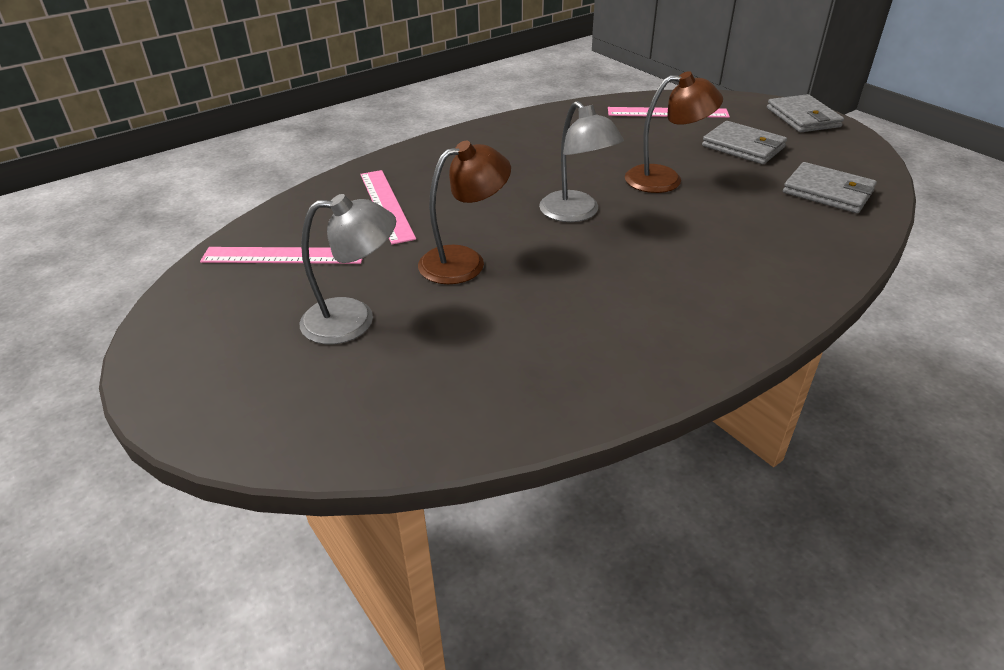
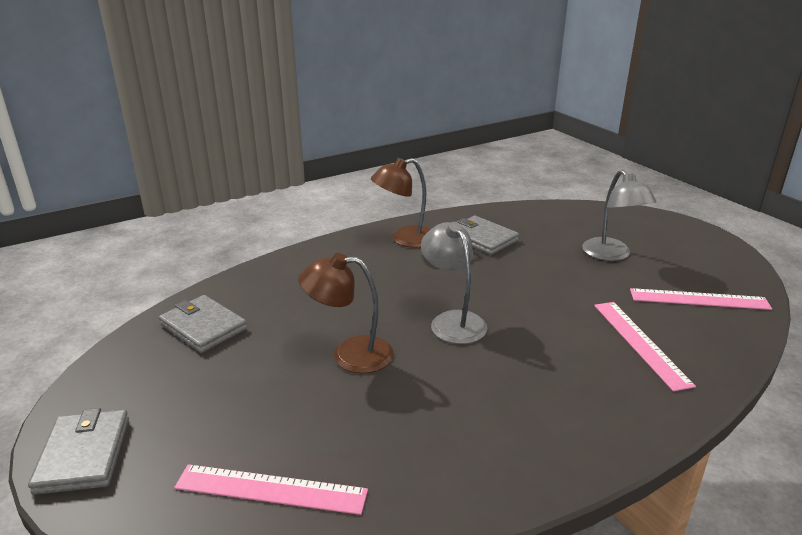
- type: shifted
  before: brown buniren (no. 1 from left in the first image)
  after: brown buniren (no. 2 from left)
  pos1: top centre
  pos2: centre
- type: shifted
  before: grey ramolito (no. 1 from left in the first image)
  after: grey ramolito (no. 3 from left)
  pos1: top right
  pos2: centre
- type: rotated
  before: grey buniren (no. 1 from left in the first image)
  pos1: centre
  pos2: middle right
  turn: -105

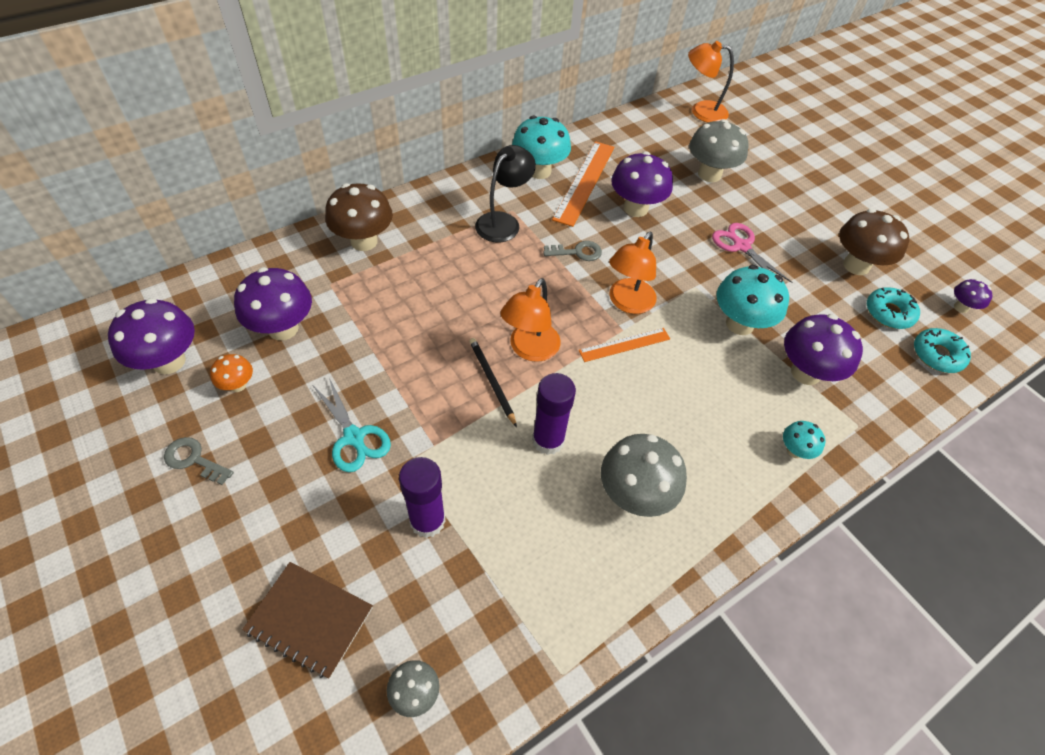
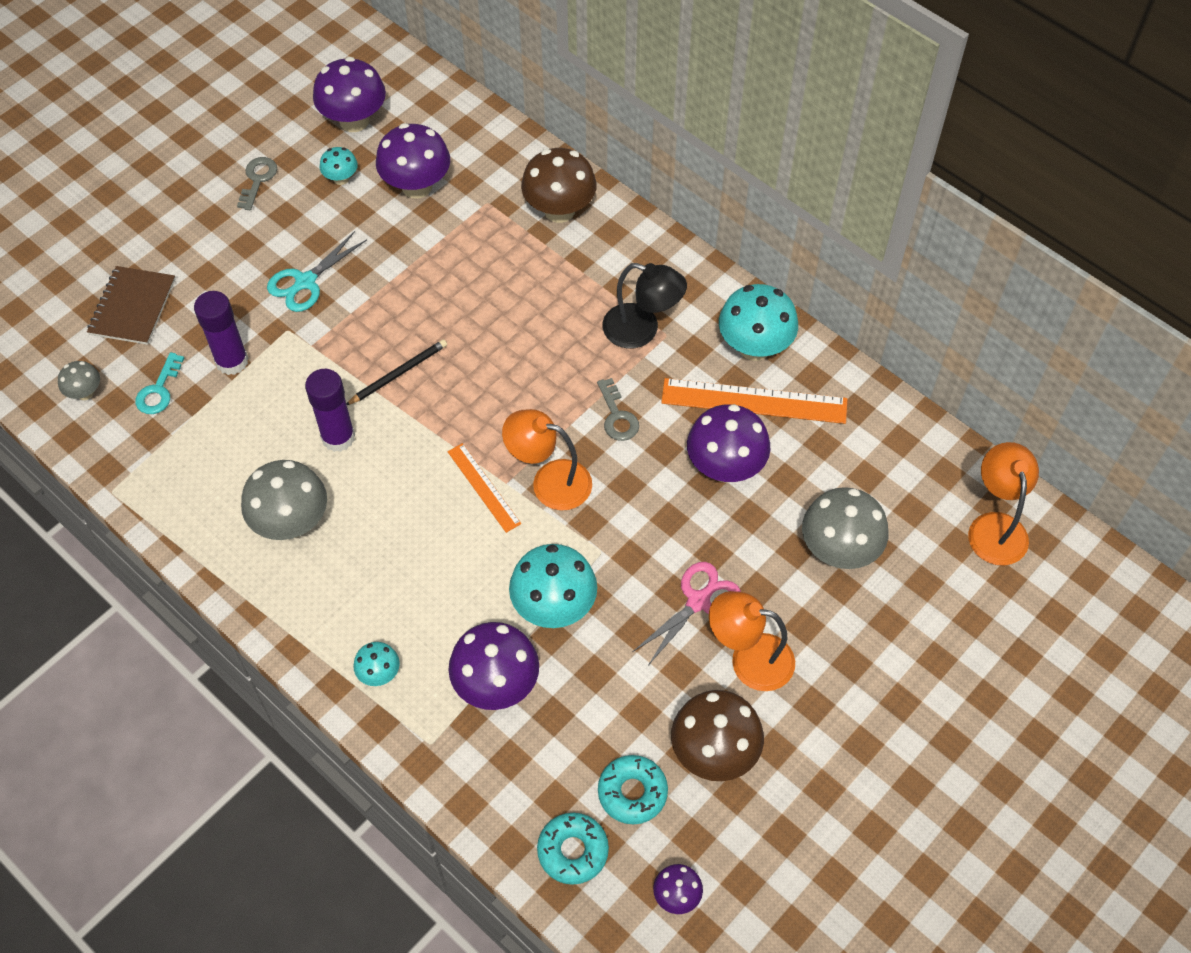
- type: new
  after: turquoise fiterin
  pos2: middle left
- type: shifted
  before: orange buniren (no. 1 from left in the first image)
  after: orange buniren (no. 2 from left)
  pos1: centre
  pos2: bottom centre
- type: repainted
  before: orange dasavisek
  after: turquoise dasavisek (no. 1 from left)
  pos1: middle left
  pos2: top left

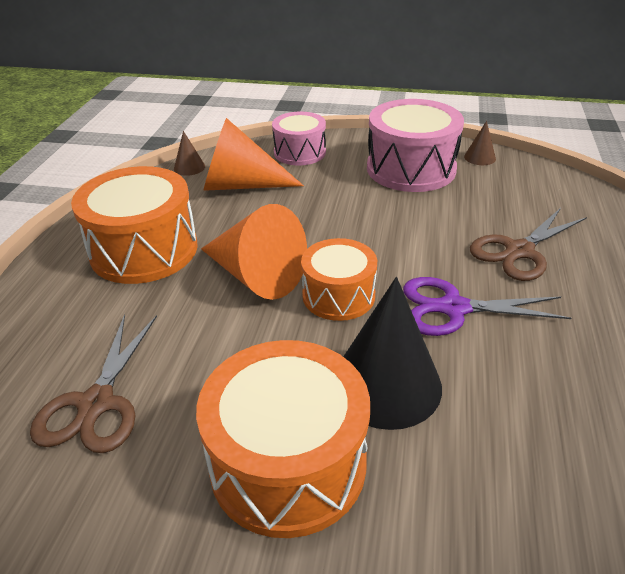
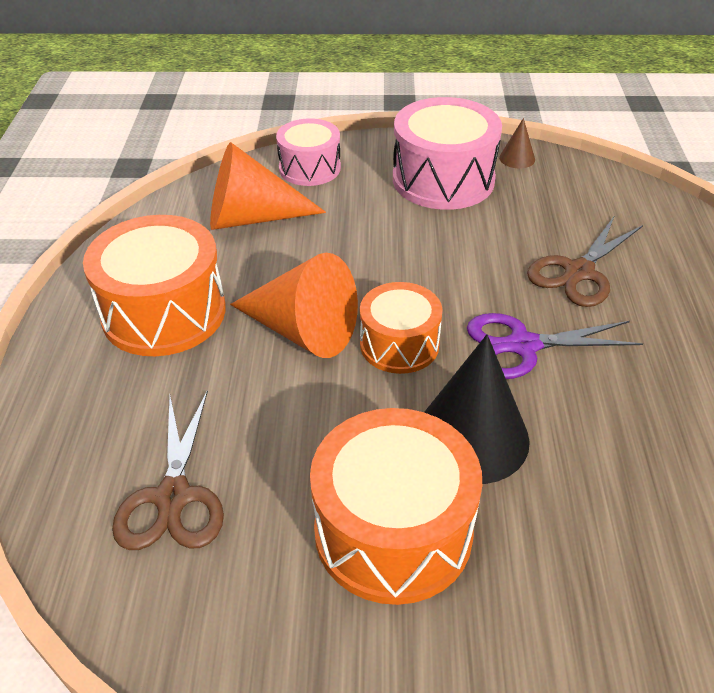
- type: gone
  before: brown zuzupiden (no. 1 from left)
  pos1: top left

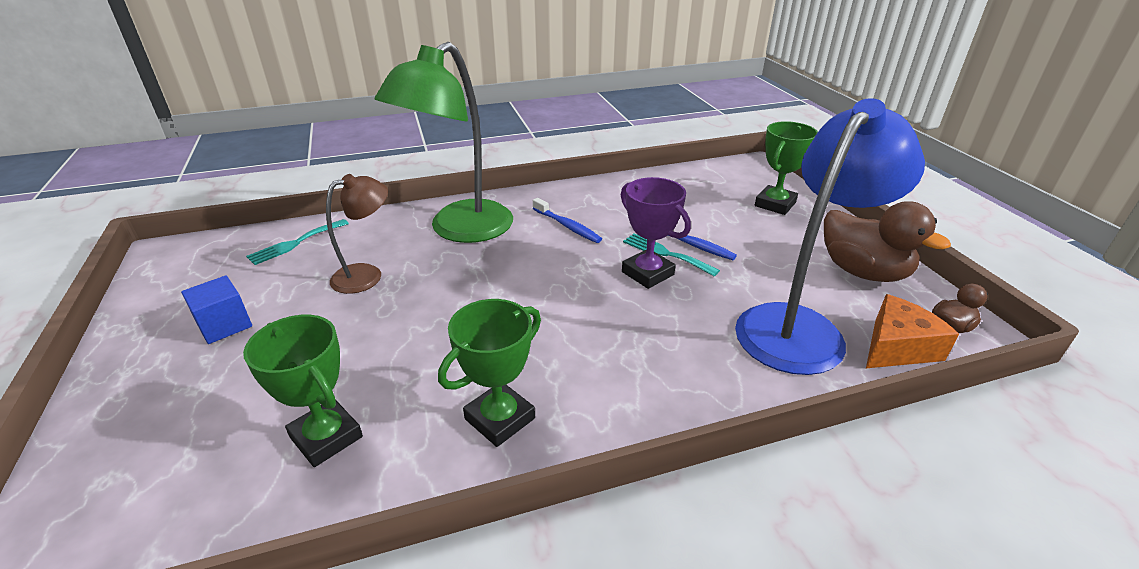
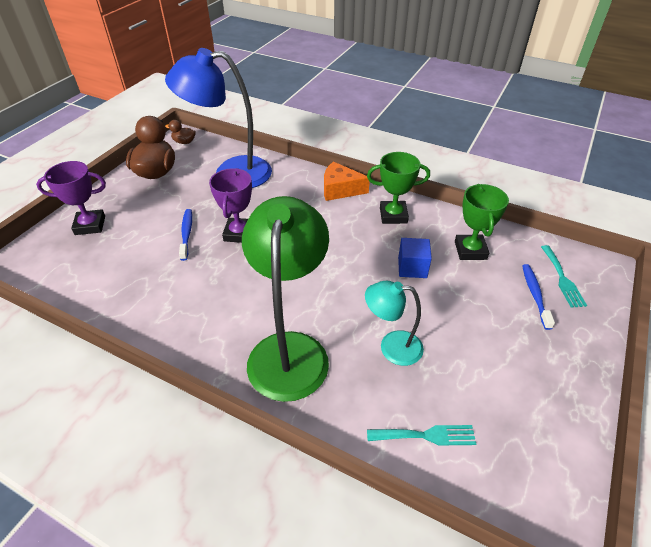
- type: shifted
  before: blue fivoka
  pos1: middle left
  pos2: centre
- type: shifted
  before: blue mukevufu (no. 1 from left in the first image)
  after: blue mukevufu (no. 2 from left)
  pos1: centre
  pos2: middle right
- type: shifted
  before: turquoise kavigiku (no. 2 from left)
  pos1: centre
  pos2: middle right
- type: shifted
  before: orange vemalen
  pos1: middle right
  pos2: top centre
- type: repainted
  before: brown buniren
  after: turquoise buniren
  pos1: middle left
  pos2: centre
- type: repainted
  before: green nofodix (no. 3 from left)
  after: purple nofodix (no. 1 from left)
  pos1: top right
  pos2: middle left
- type: rotated
  before: green buniren
  pos1: top centre
  pos2: centre
  turn: -75

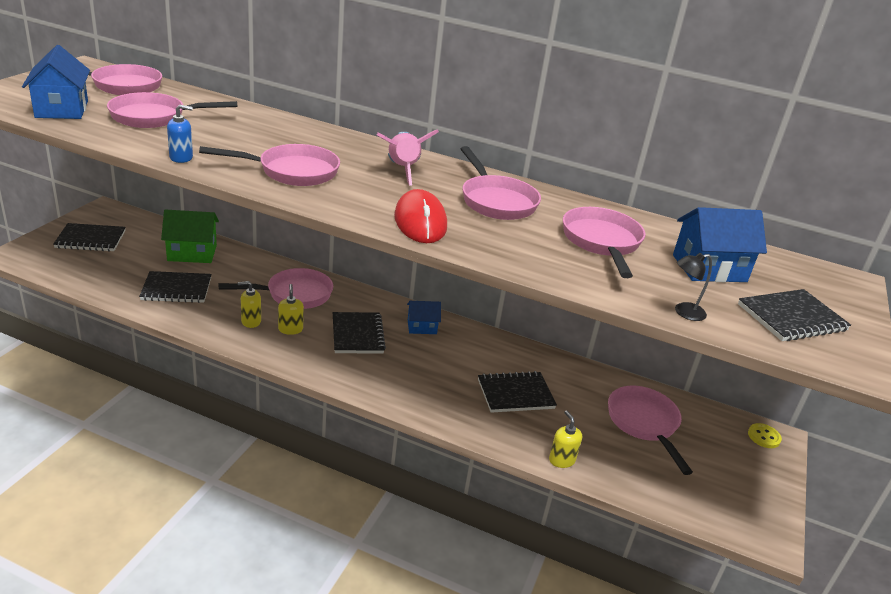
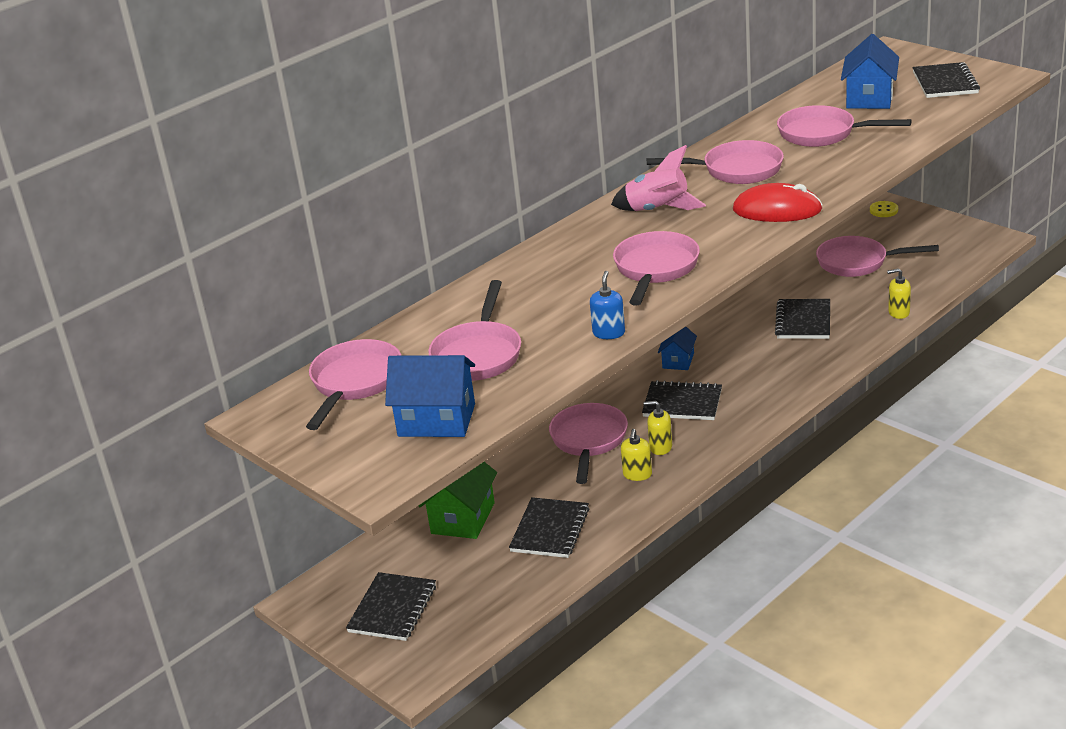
- type: gone
  before: black buniren
  pos1: middle right

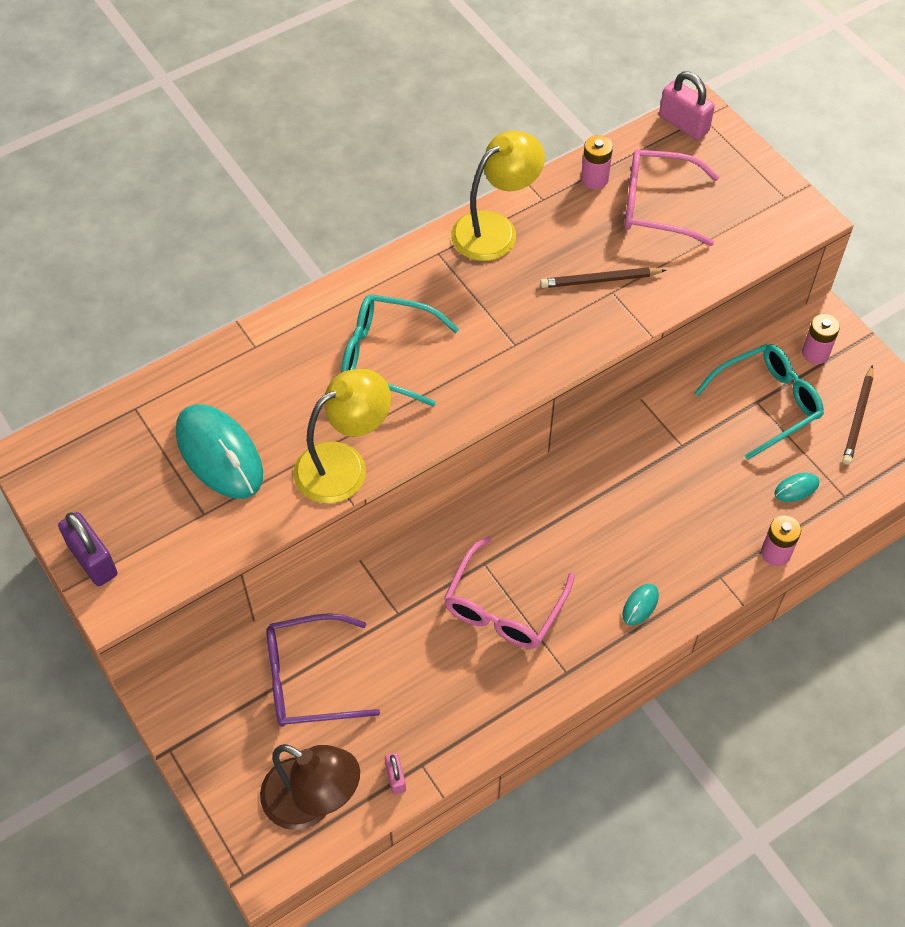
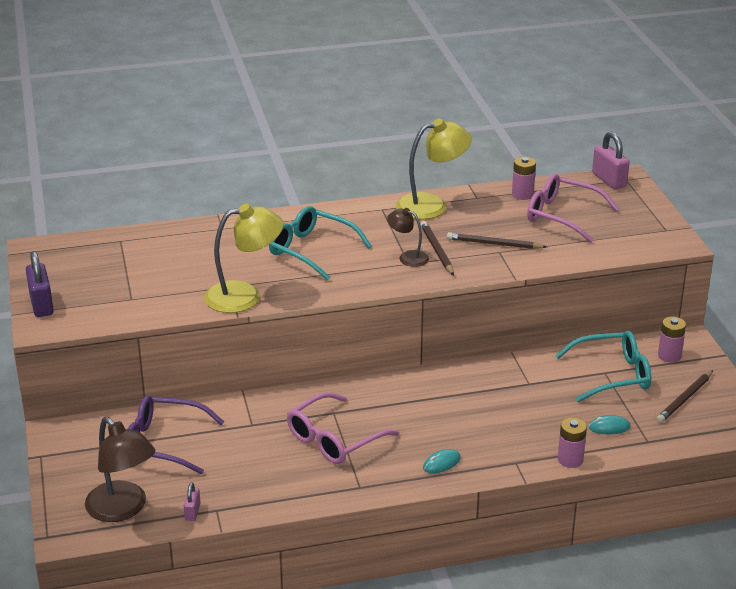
- type: gone
  before: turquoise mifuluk (no. 1 from left)
  pos1: middle left
- type: new
  after: brown buniren (no. 2 from left)
  pos2: centre
- type: new
  after: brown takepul (no. 1 from left)
  pos2: centre

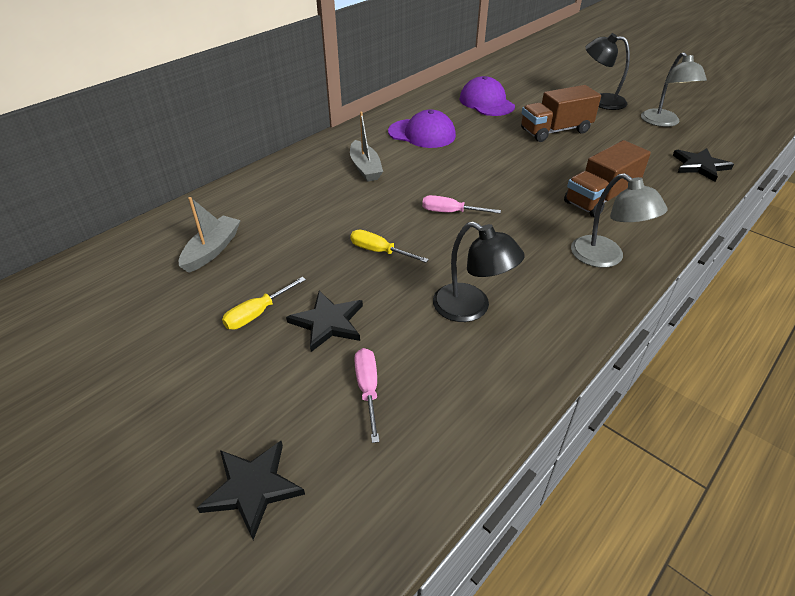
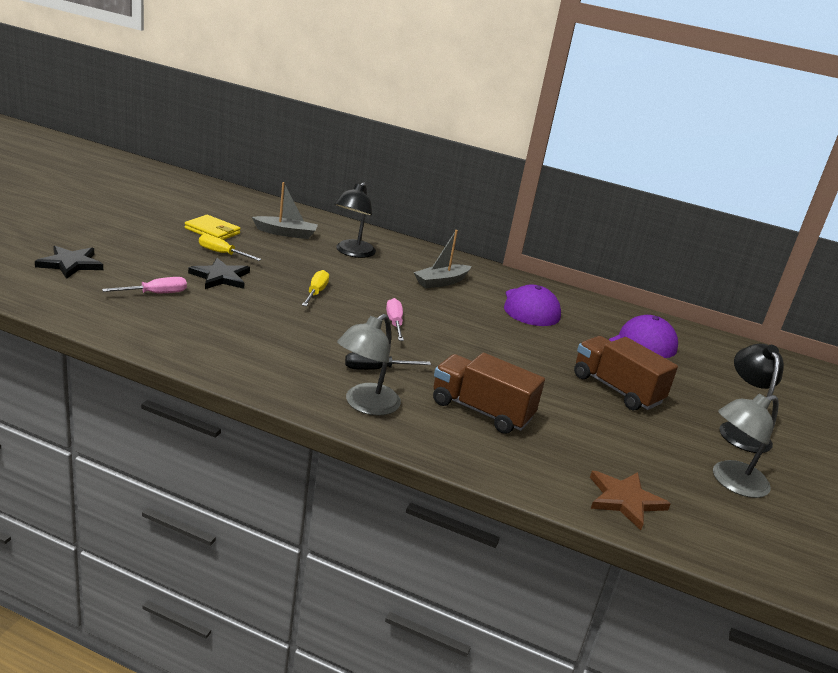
- type: new
  after: yellow ramolito
  pos2: middle left
- type: new
  after: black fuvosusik
  pos2: centre
- type: shifted
  before: black buniren (no. 1 from left)
  pos1: centre
  pos2: top centre
- type: repainted
  before: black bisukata (no. 3 from left)
  after: brown bisukata
  pos1: top right
  pos2: bottom right

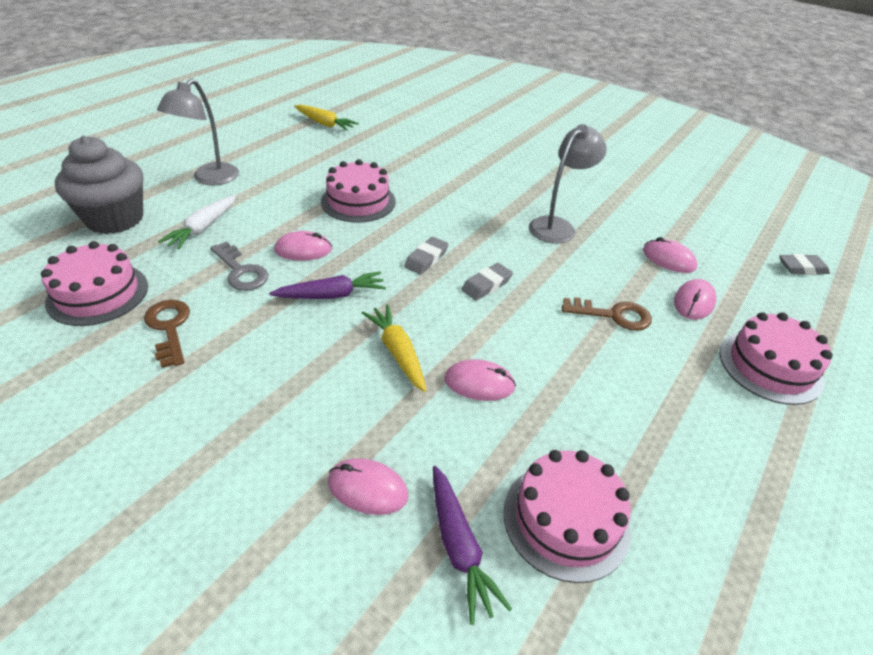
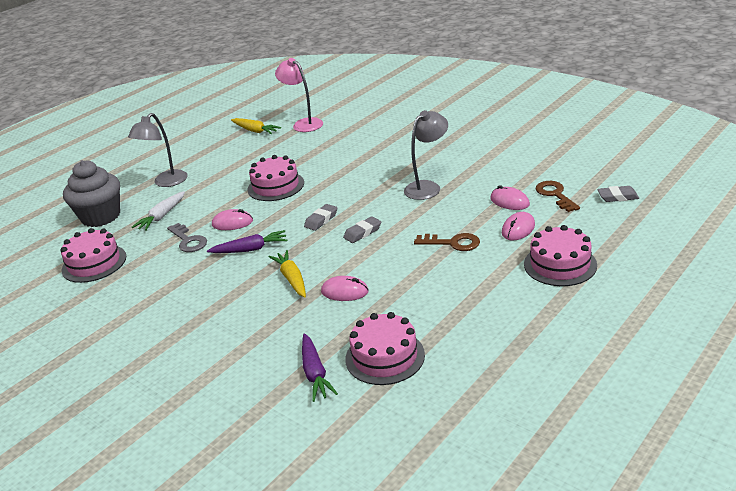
- type: gone
  before: pink mifuluk (no. 2 from left)
  pos1: bottom centre
- type: new
  after: pink buniren
  pos2: top centre
- type: shifted
  before: brown fiterin (no. 1 from left in the first image)
  after: brown fiterin (no. 2 from left)
  pos1: middle left
  pos2: middle right

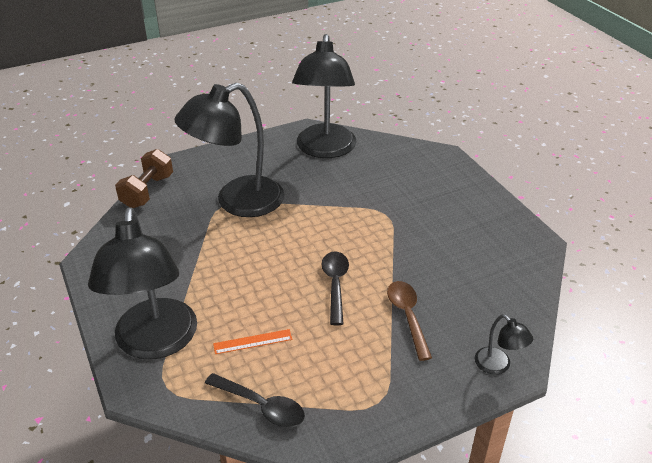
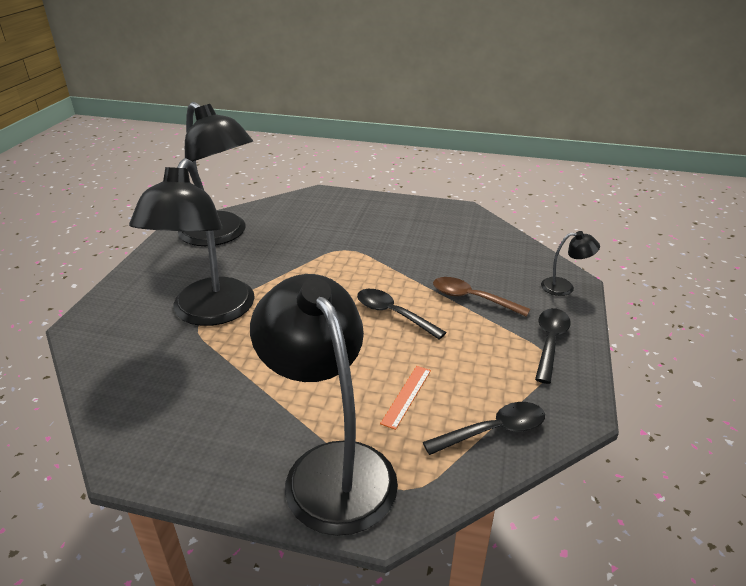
- type: gone
  before: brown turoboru
  pos1: middle left
- type: new
  after: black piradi (no. 3 from left)
  pos2: middle right
- type: rotated
  before: black buniren (no. 1 from left in the first image)
  pos1: middle left
  pos2: bottom centre
  turn: -150

